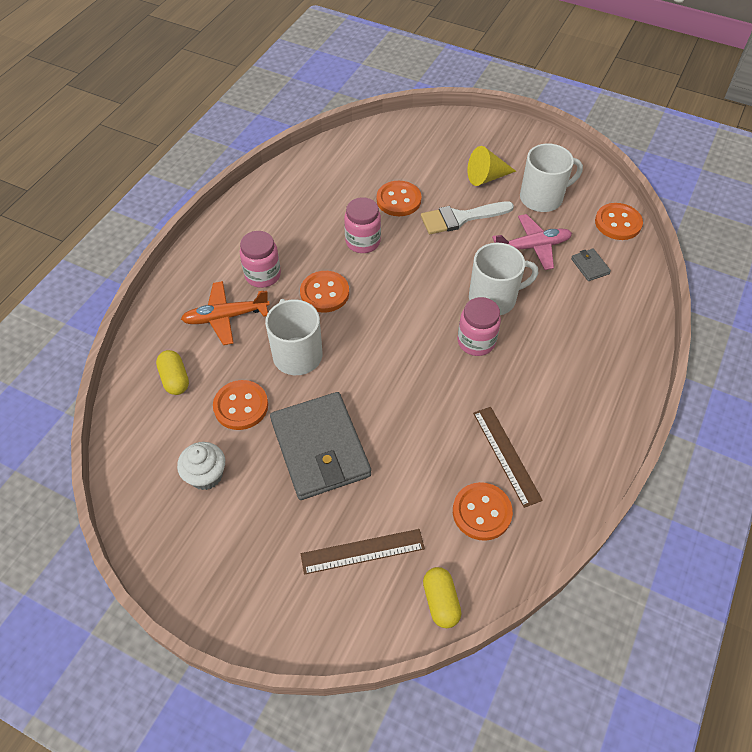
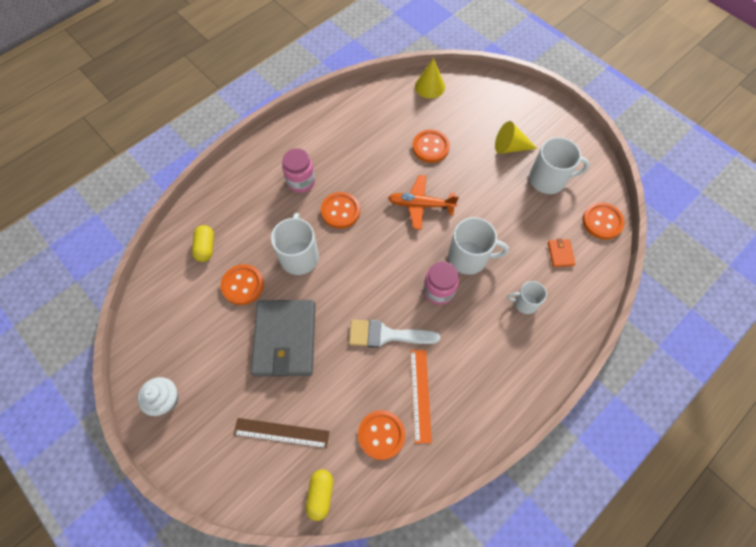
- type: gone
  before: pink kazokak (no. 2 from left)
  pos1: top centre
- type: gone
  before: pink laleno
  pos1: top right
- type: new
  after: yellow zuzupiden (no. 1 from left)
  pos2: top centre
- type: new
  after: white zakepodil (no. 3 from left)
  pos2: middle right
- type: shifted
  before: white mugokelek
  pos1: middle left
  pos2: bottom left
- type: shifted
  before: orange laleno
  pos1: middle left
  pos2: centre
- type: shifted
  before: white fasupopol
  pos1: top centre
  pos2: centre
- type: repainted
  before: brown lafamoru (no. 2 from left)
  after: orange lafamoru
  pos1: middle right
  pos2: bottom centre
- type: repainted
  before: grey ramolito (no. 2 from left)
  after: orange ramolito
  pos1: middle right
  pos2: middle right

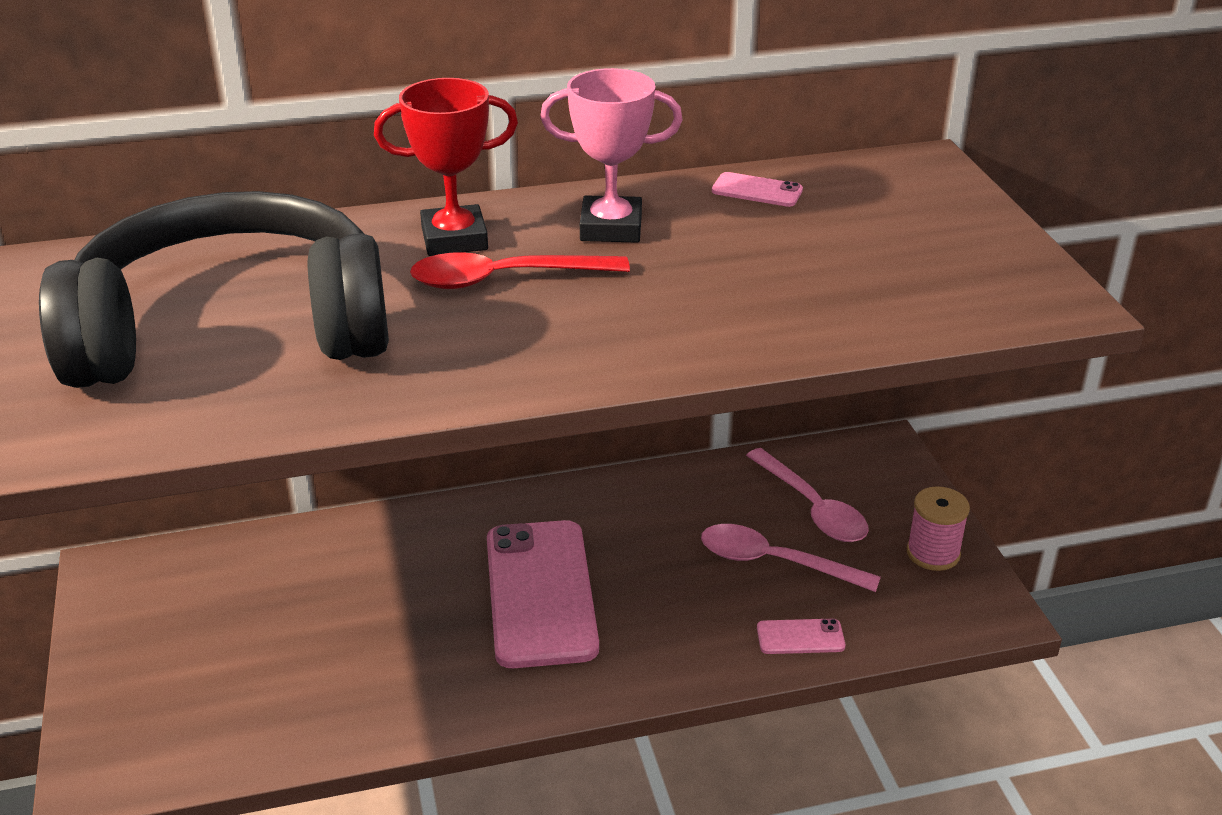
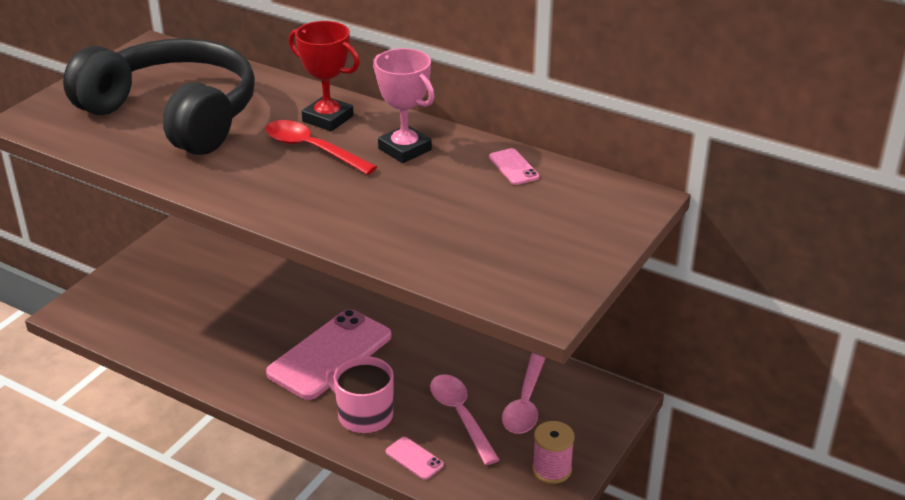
- type: new
  after: pink zakepodil
  pos2: bottom centre

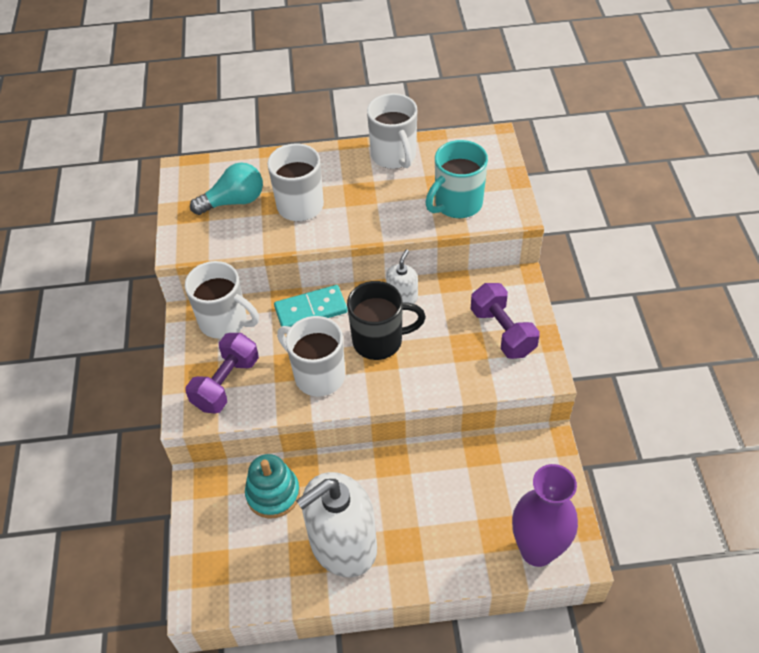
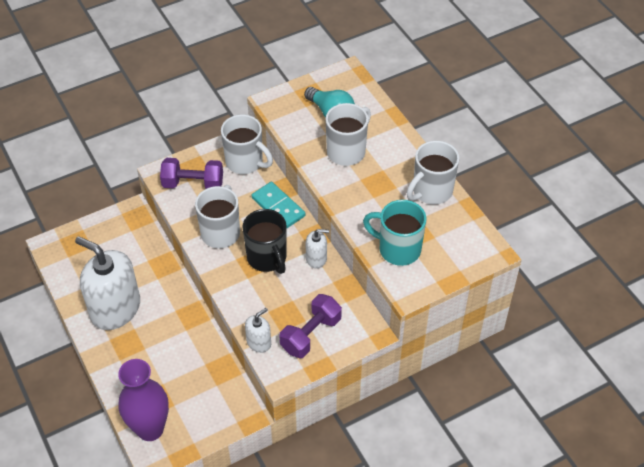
- type: gone
  before: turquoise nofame
  pos1: bottom centre
- type: new
  after: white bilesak (no. 2 from left)
  pos2: bottom centre
- type: rotated
  before: white zakepodil (no. 1 from left in the first image)
  pos1: middle left
  pos2: top centre
  turn: -60

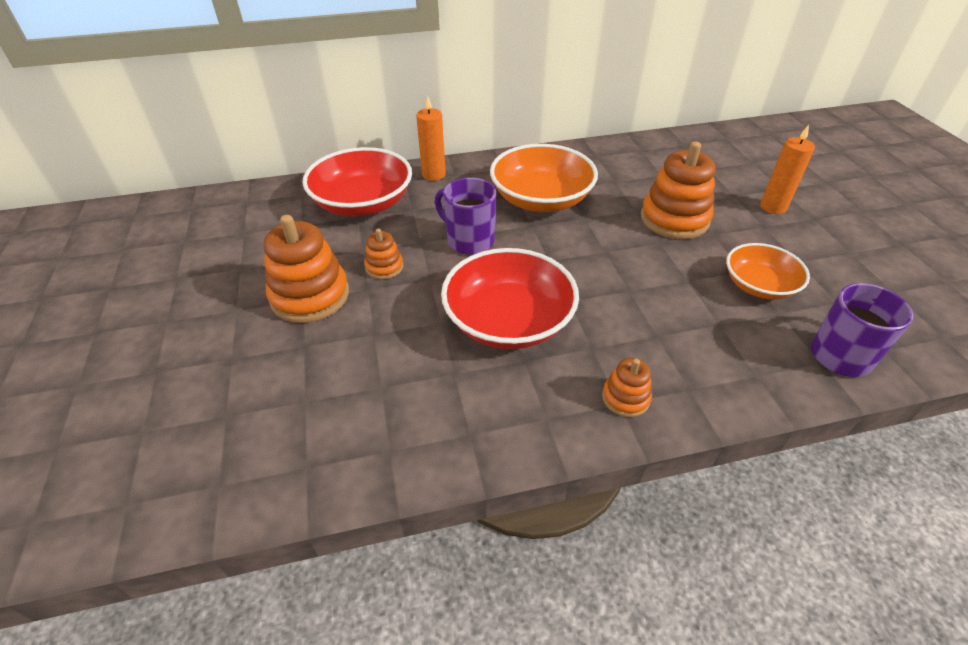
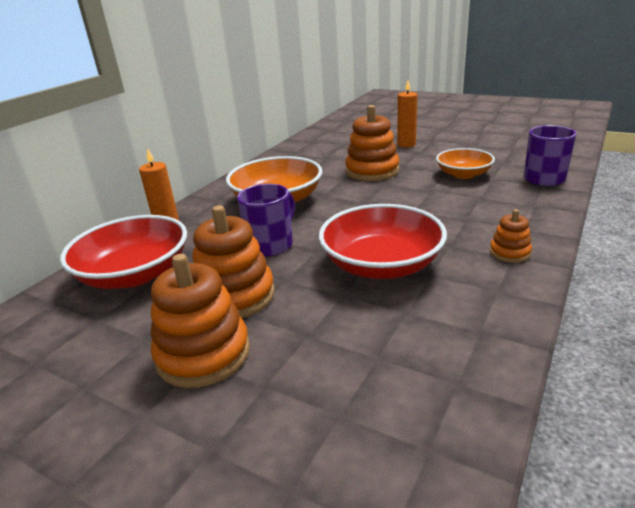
- type: rotated
  before: purple zakepodil (no. 1 from left)
  pos1: centre
  pos2: centre
  turn: 135
- type: scaled
  before: orange nofame (no. 2 from left)
  pos1: centre
  pos2: centre
  scale: 1.95

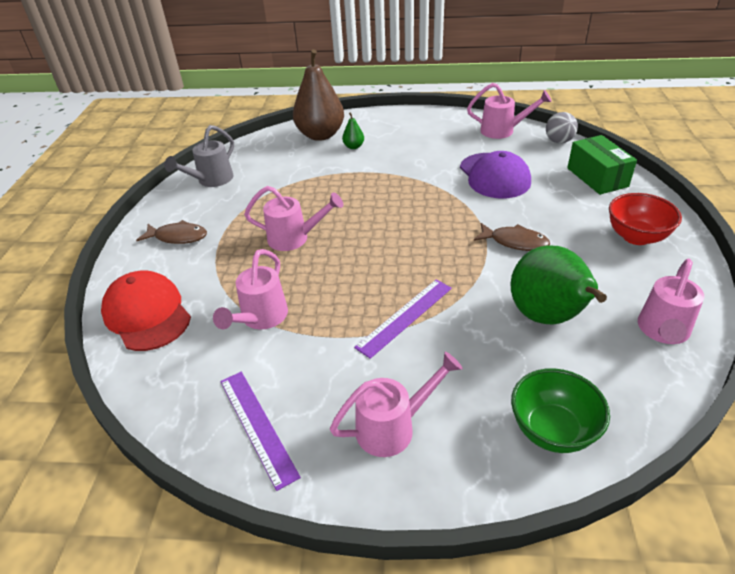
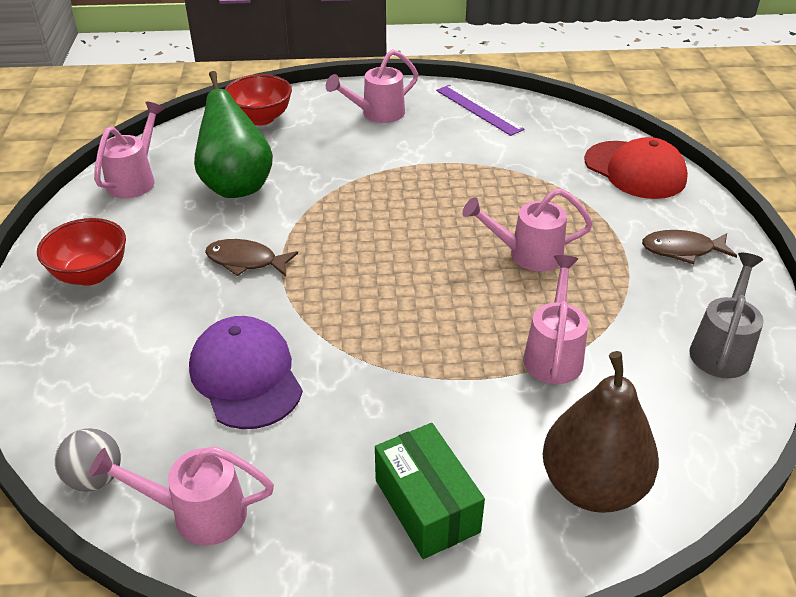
- type: gone
  before: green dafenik (no. 1 from left)
  pos1: top centre
- type: gone
  before: purple lafamoru (no. 2 from left)
  pos1: centre
- type: shifted
  before: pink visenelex (no. 1 from left in the first image)
  after: pink visenelex (no. 5 from left)
  pos1: centre
  pos2: middle right
- type: shifted
  before: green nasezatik
  pos1: top right
  pos2: bottom centre
- type: repainted
  before: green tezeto
  after: red tezeto (no. 2 from left)
  pos1: bottom right
  pos2: top left

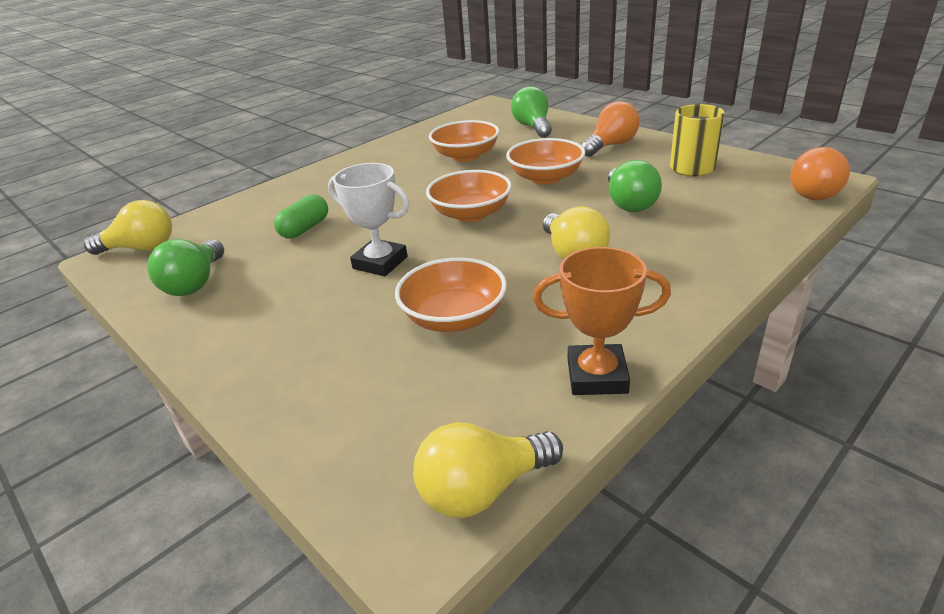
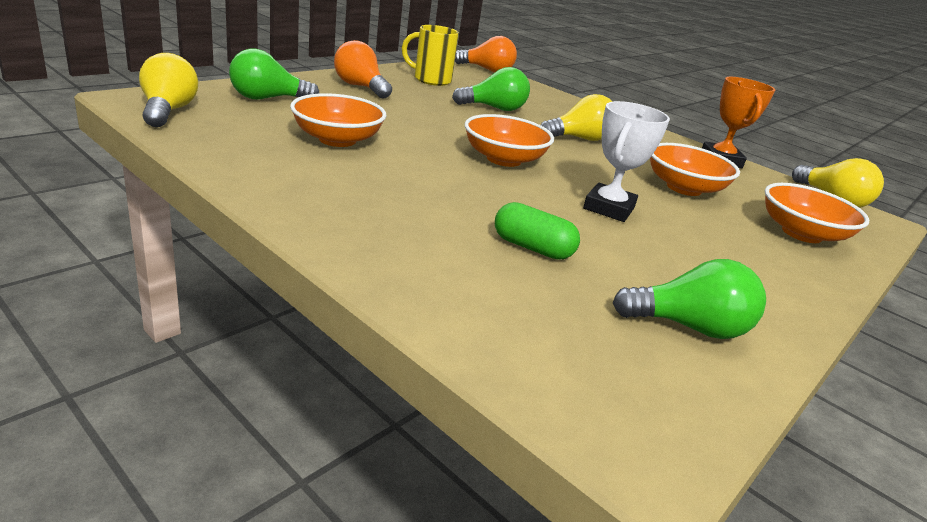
- type: shifted
  before: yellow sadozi (no. 1 from left)
  pos1: middle left
  pos2: top left
- type: shifted
  before: orange tezeto (no. 4 from left)
  pos1: top centre
  pos2: middle right

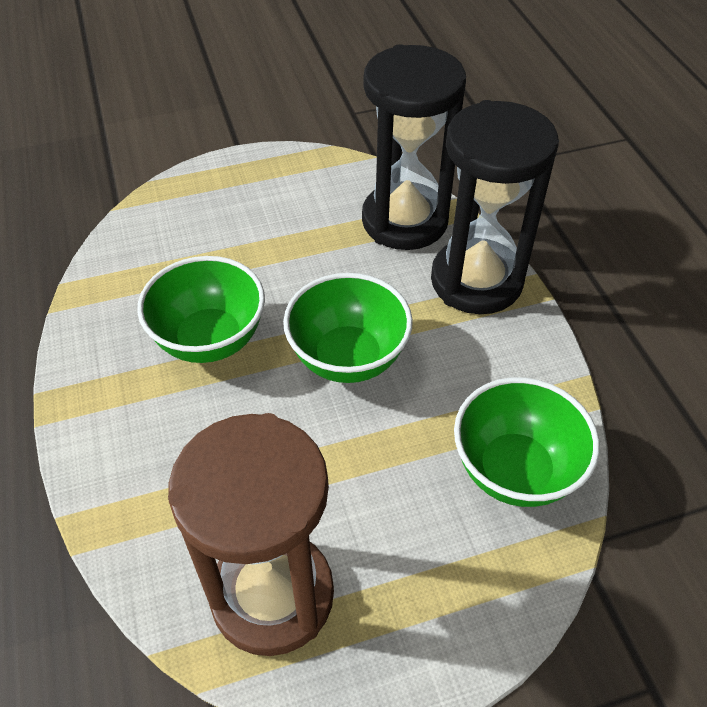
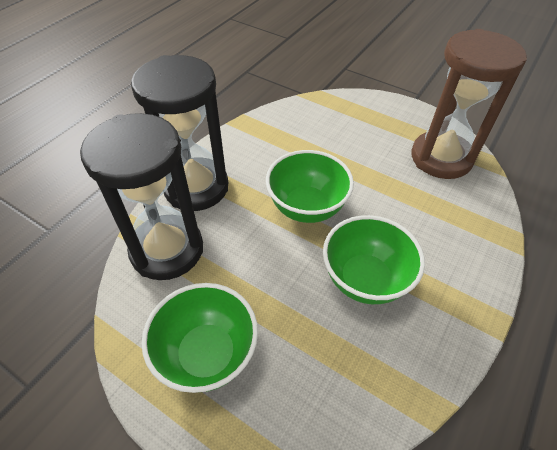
- type: shifted
  before: green tezeto (no. 3 from left in the first image)
  after: green tezeto (no. 1 from left)
  pos1: middle right
  pos2: bottom centre

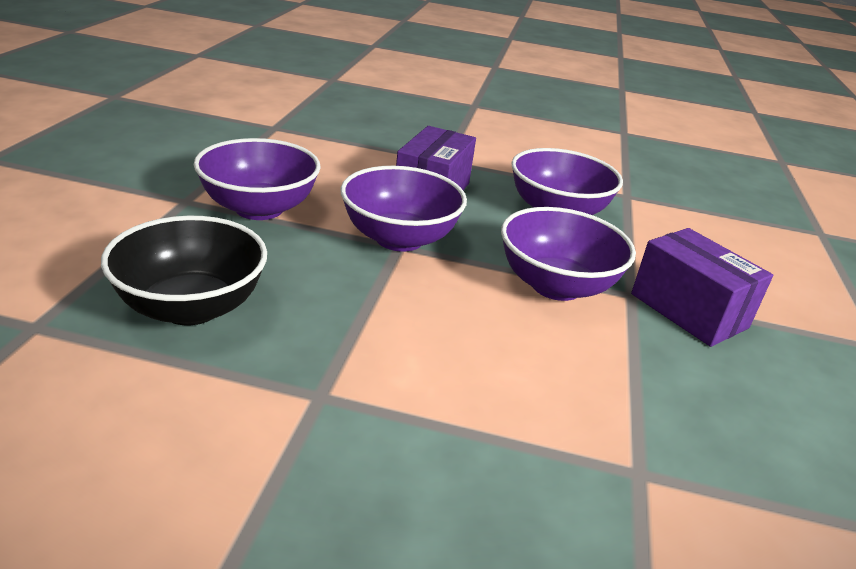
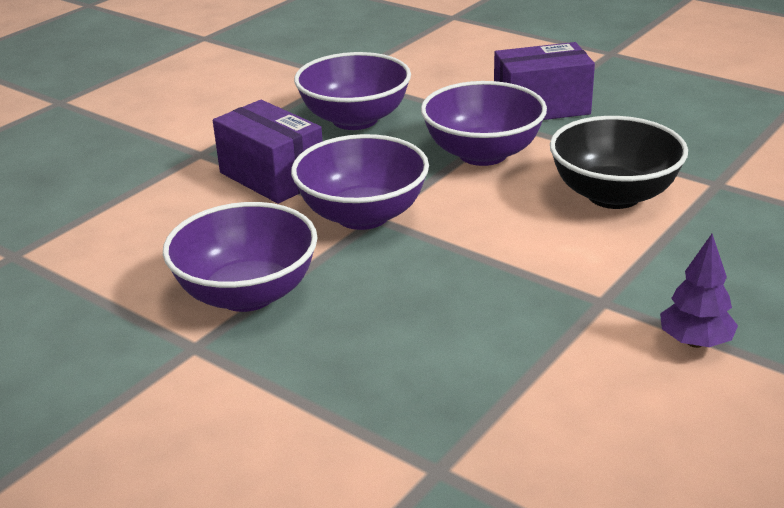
- type: new
  after: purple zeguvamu
  pos2: middle right
- type: shifted
  before: black tezeto
  pos1: middle left
  pos2: top right

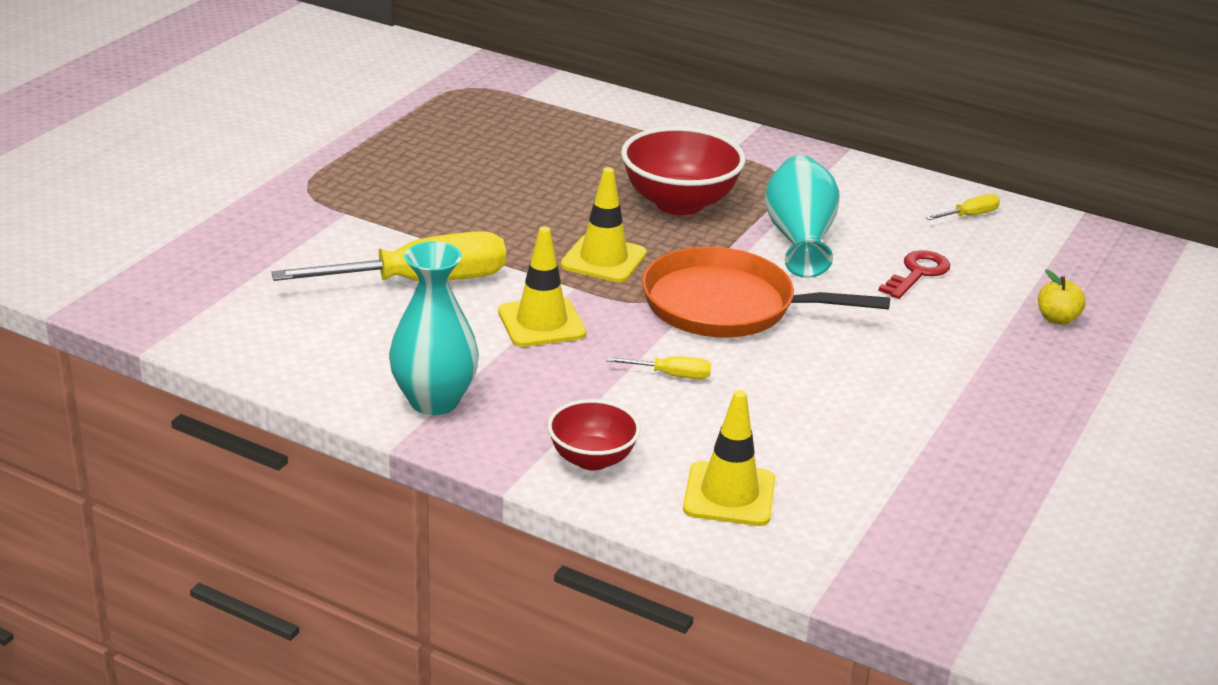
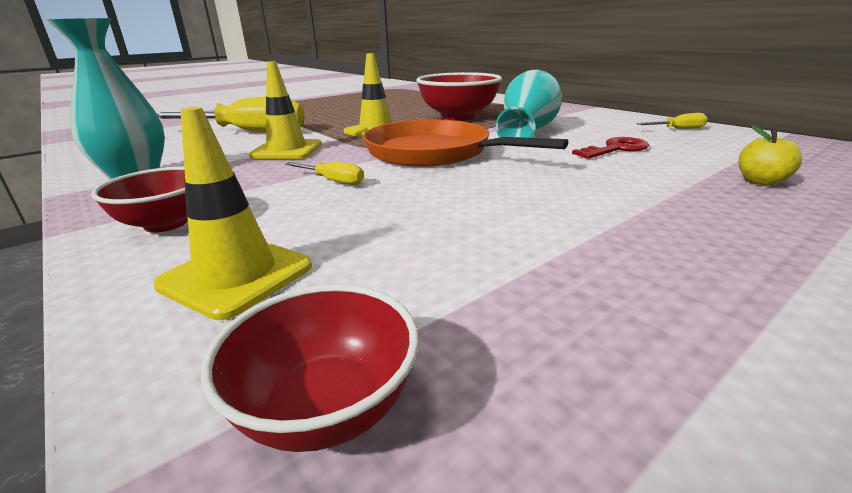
- type: new
  after: red tezeto (no. 2 from left)
  pos2: bottom centre

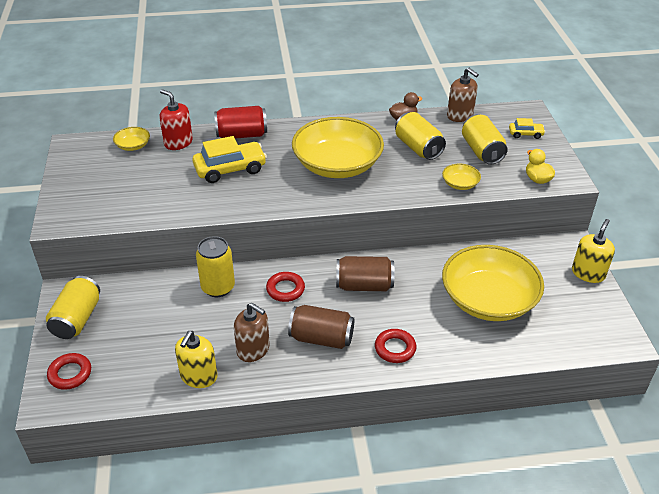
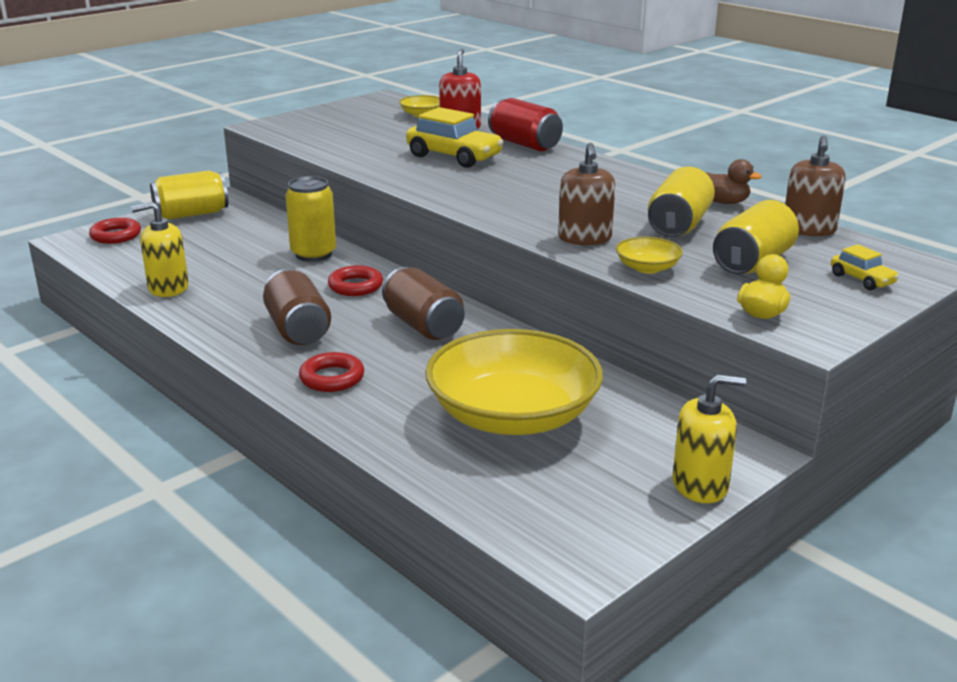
- type: gone
  before: yellow tezeto (no. 2 from left)
  pos1: top centre
- type: shifted
  before: brown bilesak (no. 1 from left)
  pos1: bottom centre
  pos2: top centre

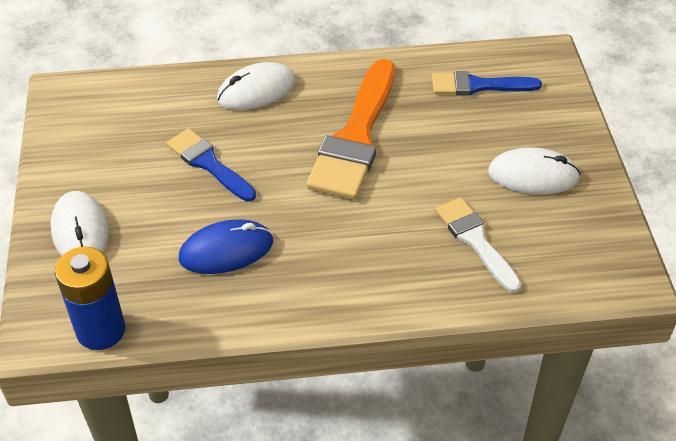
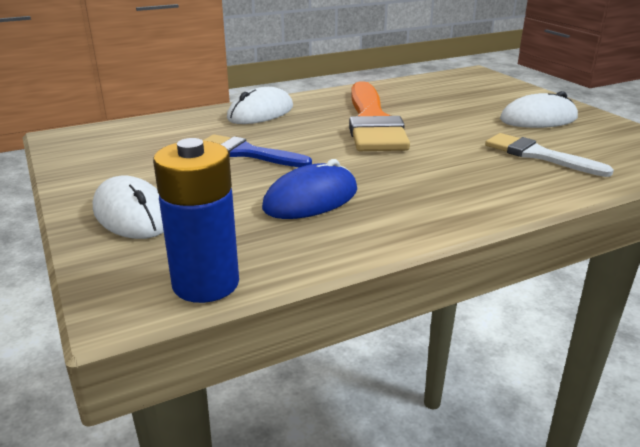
- type: gone
  before: blue fasupopol (no. 2 from left)
  pos1: top right

